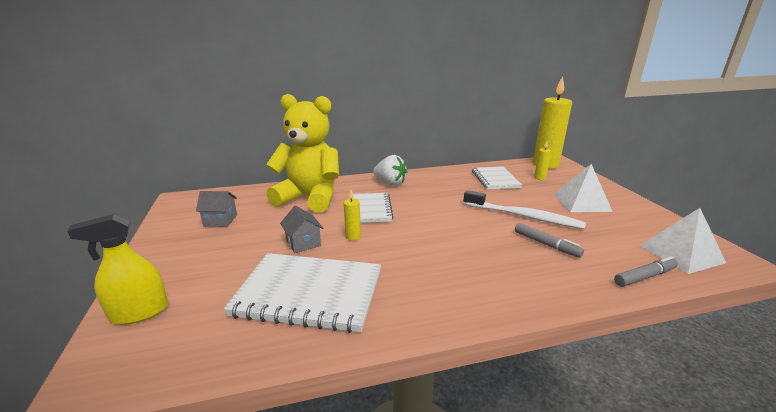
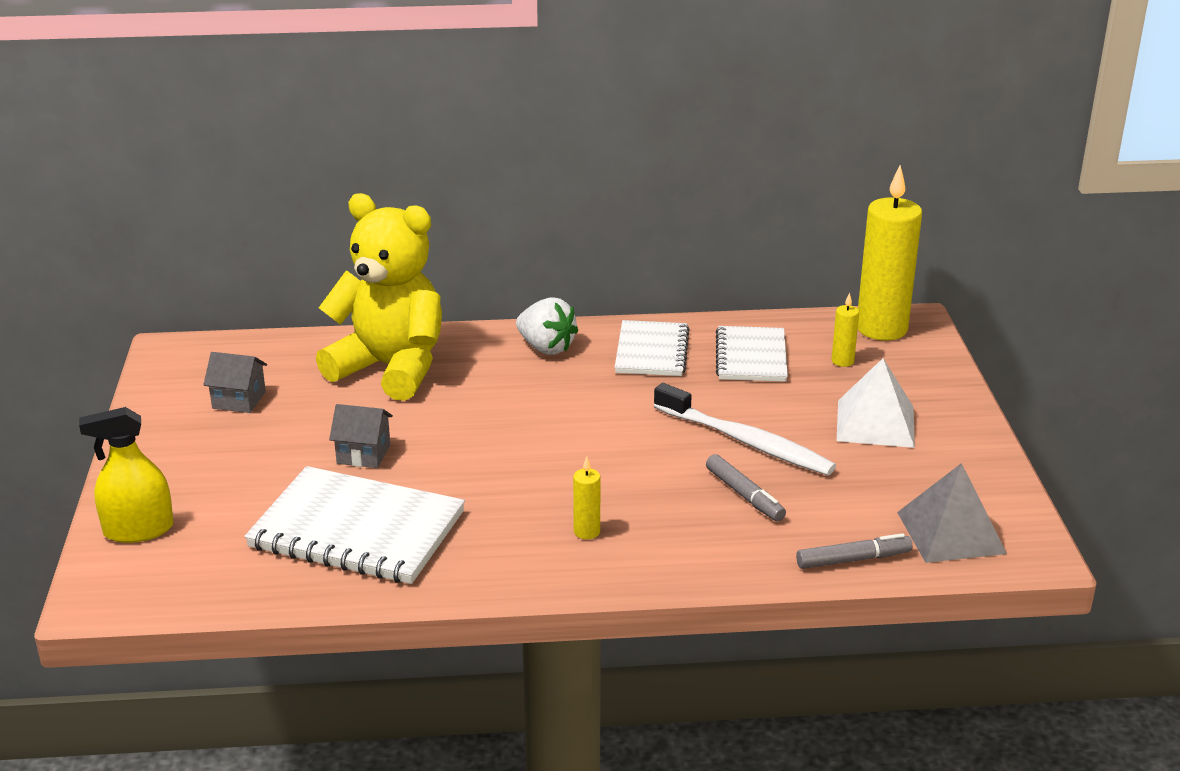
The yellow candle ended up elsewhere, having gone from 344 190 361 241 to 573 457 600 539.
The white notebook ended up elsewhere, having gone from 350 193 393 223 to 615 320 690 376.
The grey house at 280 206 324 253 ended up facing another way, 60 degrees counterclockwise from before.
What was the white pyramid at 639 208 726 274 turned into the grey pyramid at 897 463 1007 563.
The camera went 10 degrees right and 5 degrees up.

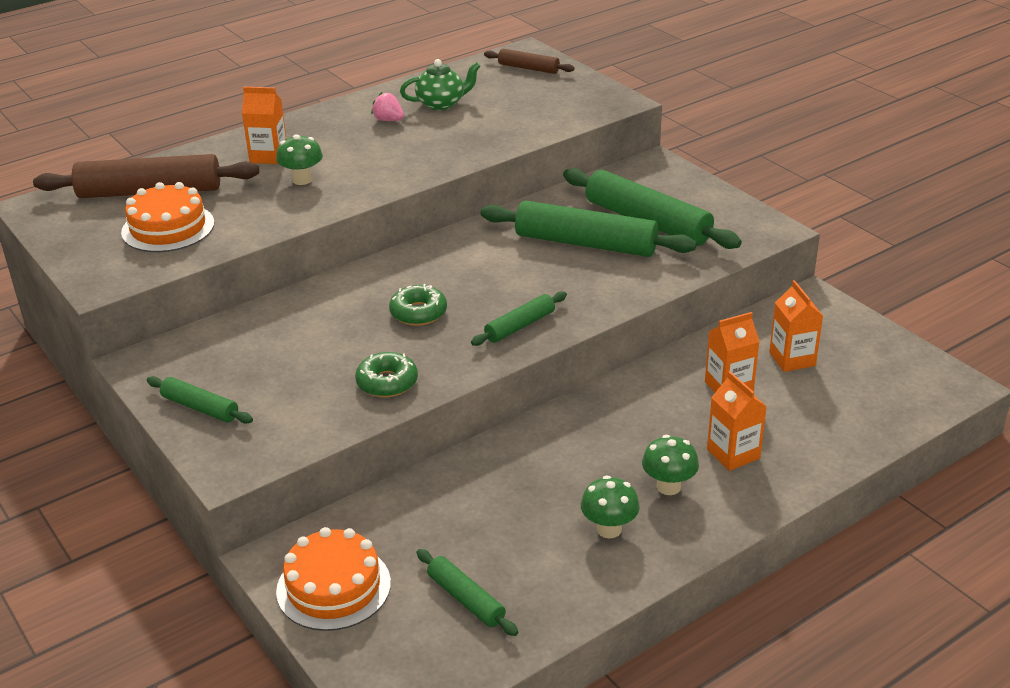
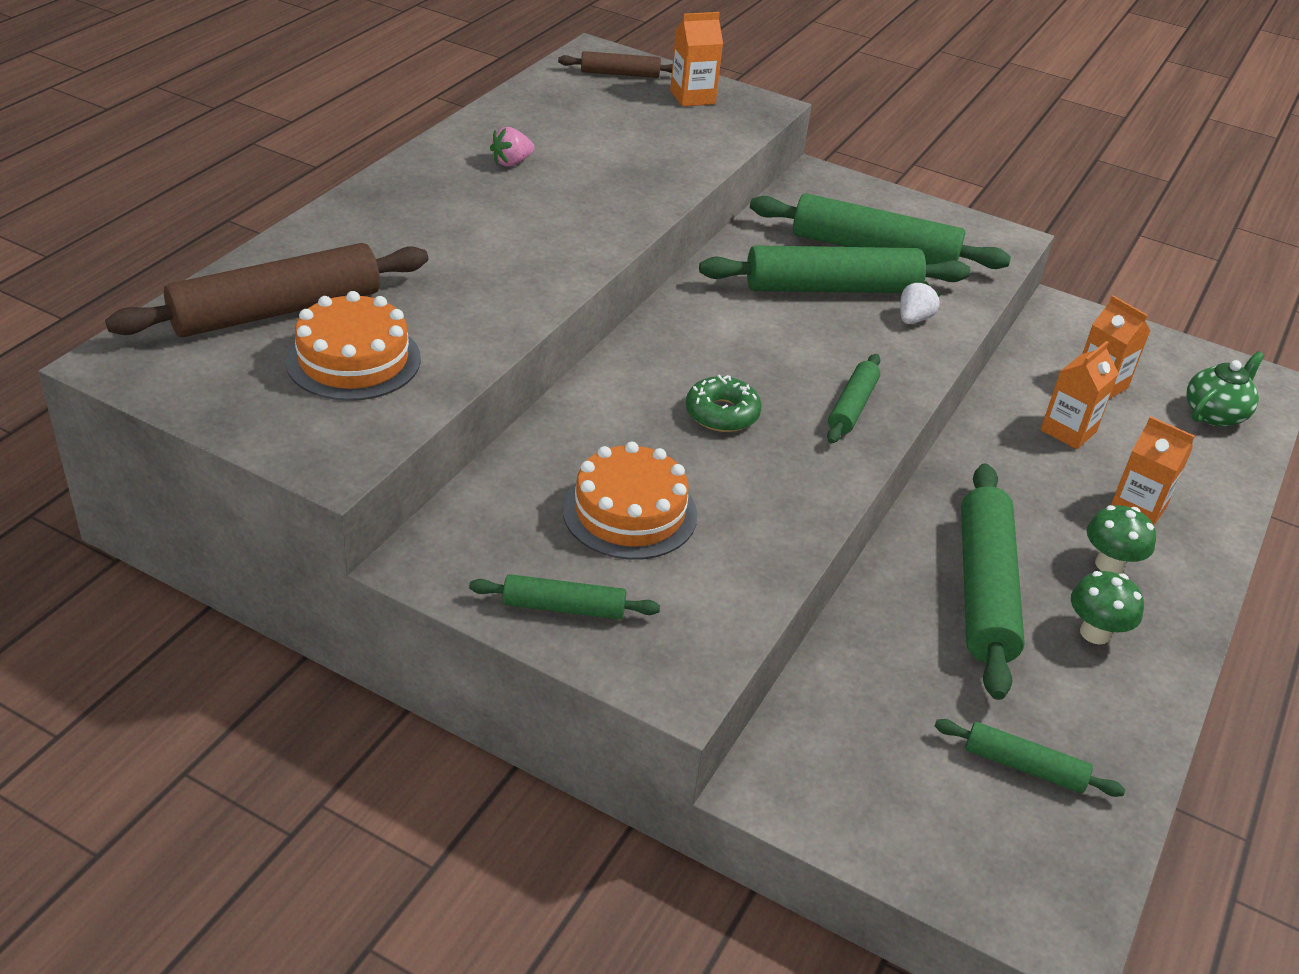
The green teapot ended up elsewhere, having gone from 400 59 481 110 to 1186 351 1264 427.
The orange carton ended up elsewhere, having gone from 242 87 287 164 to 670 12 723 107.
The pink strawberry at 371 92 404 121 ended up facing another way, 45 degrees counterclockwise from before.
The second view lost the green mushroom at 276 134 323 185.
The second view lost the green donut at 355 352 418 397.
The orange cake ended up elsewhere, having gone from 276 527 391 631 to 562 442 698 560.
The second view gained the white strawberry at 900 281 941 324.
The second view gained the green rolling pin at 961 463 1025 700.
The camera went 30 degrees left and 5 degrees up.

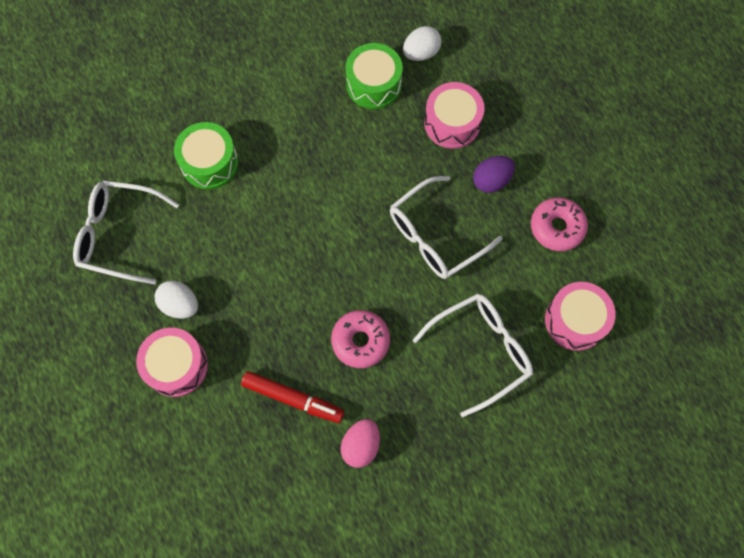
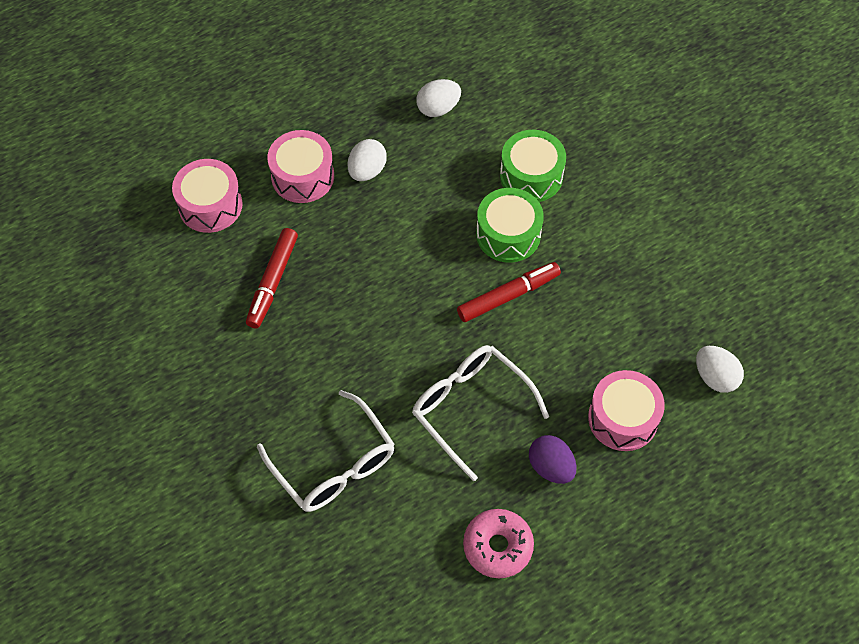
The green drum ended up elsewhere, having gone from 345 43 403 109 to 476 188 544 263.
Where the white glasses stood at 73 181 179 284, the white egg came to stand at 416 79 461 117.
The pink drum ended up elsewhere, having gone from 545 282 616 351 to 172 159 243 233.
The second view lost the pink donut at 331 310 390 368.
The second view lost the pink egg at 341 419 380 468.
The second view gained the red marker at 457 262 561 322.
The camera went 85 degrees right and 10 degrees down.

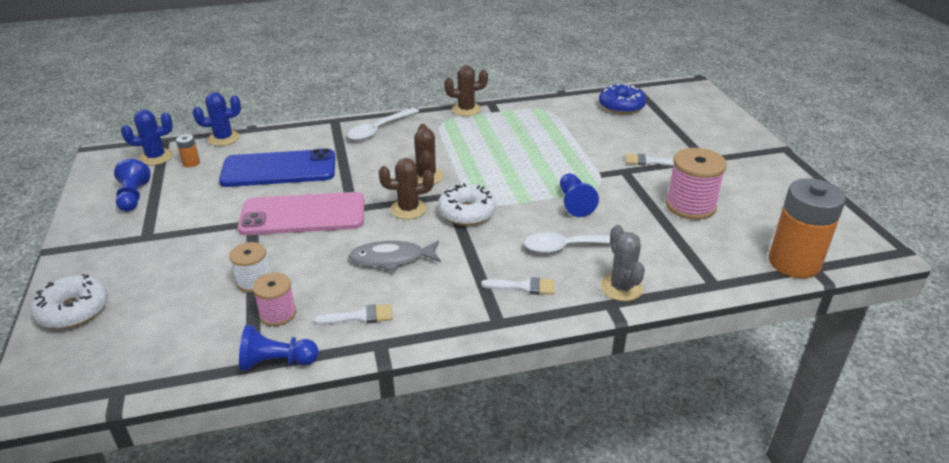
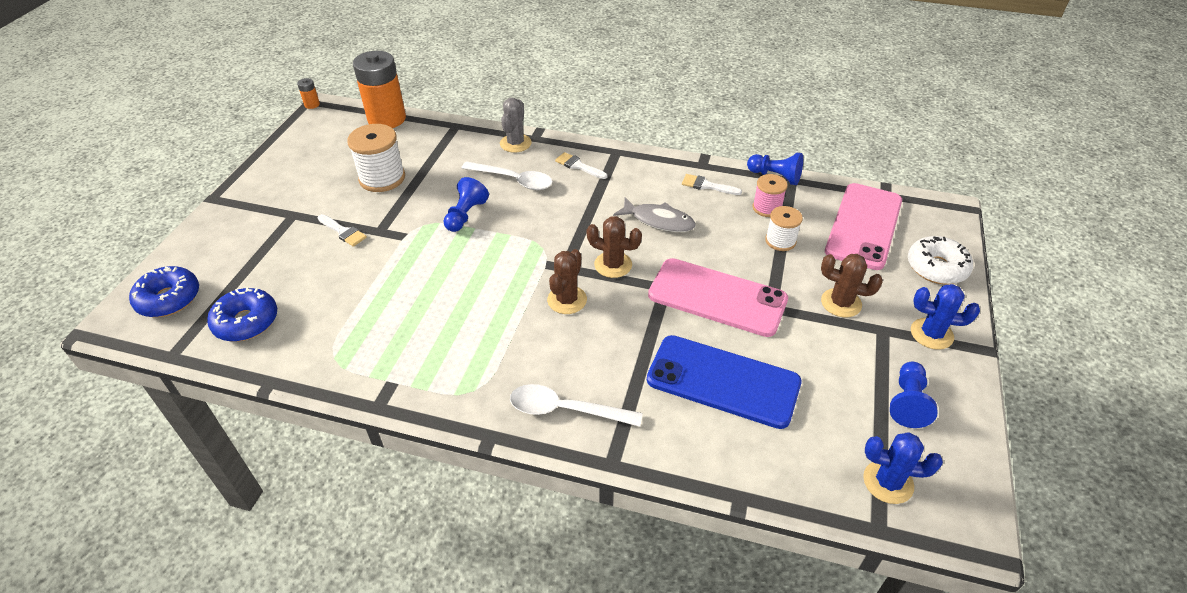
The brown cactus ended up elsewhere, having gone from 444 65 488 116 to 821 254 883 317.
The blue cactus ended up elsewhere, having gone from 193 92 241 146 to 911 284 980 350.
The white spoon at 347 107 419 141 ended up facing another way, 150 degrees counterclockwise from before.
The orange battery ended up elsewhere, having gone from 176 134 200 167 to 297 78 320 109.
What was the pink spool at 666 148 727 220 turned into the white spool at 347 124 405 192.
The second view lost the white donut at 438 183 496 226.
The second view gained the pink phone at 825 183 902 270.
The second view gained the blue donut at 129 266 199 317.
The camera went 150 degrees left and 10 degrees up.

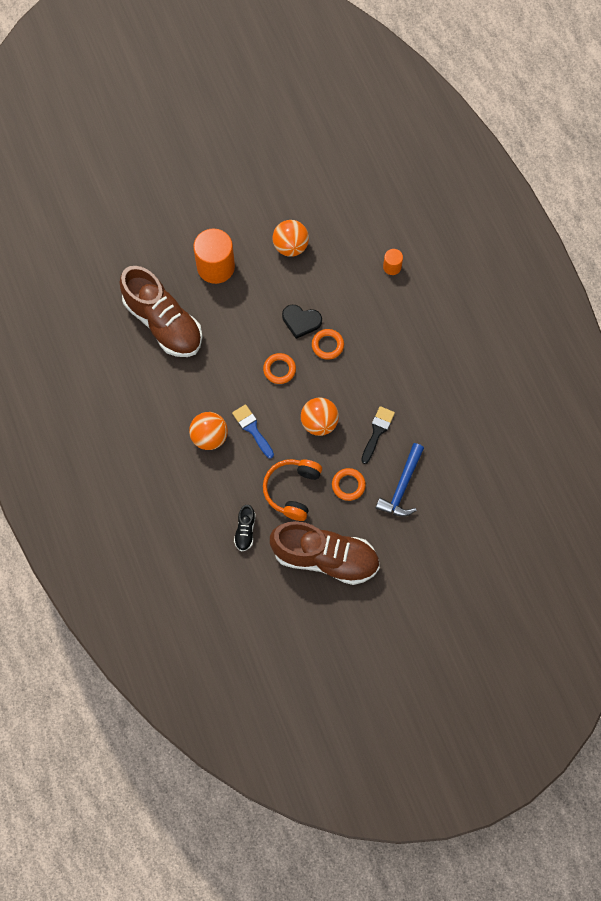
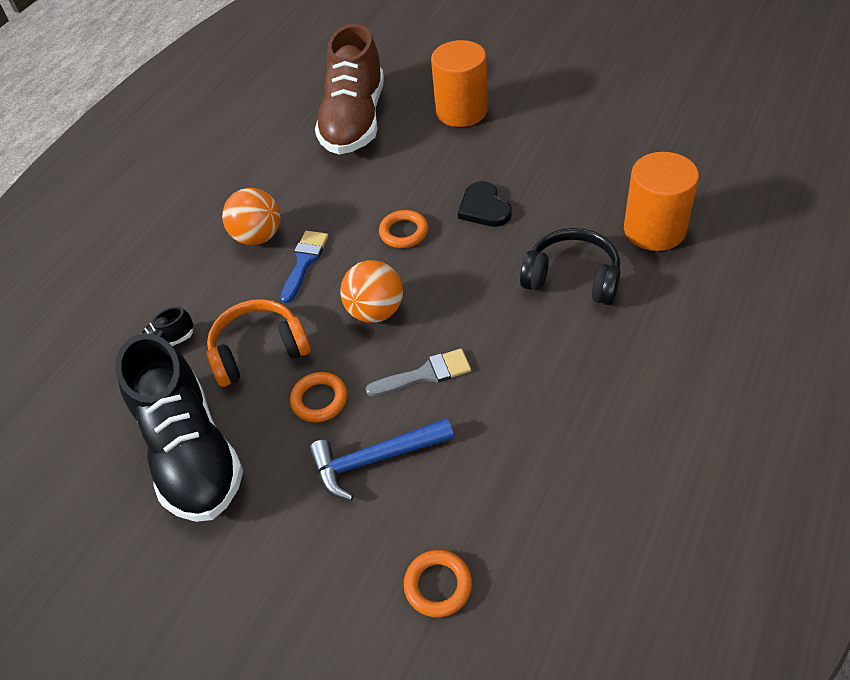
The second view lost the orange ball at 273 220 309 257.
The size of the orange cylinder at 383 249 403 275 changed by a factor of 2.06.
The orange ring ended up elsewhere, having gone from 312 329 344 360 to 404 550 472 617.
What was the black brush at 361 406 395 464 turned into the grey brush at 365 349 471 396.
What was the brown shoe at 270 521 380 585 turned into the black shoe at 115 333 243 522.
The second view gained the black headphones at 520 228 621 305.
The camera went 55 degrees right and 20 degrees down.

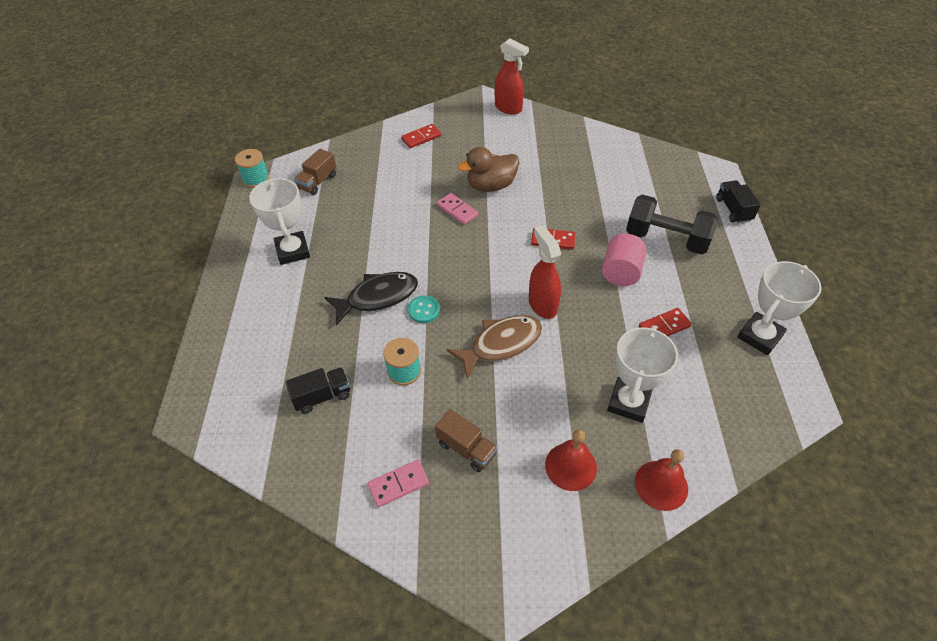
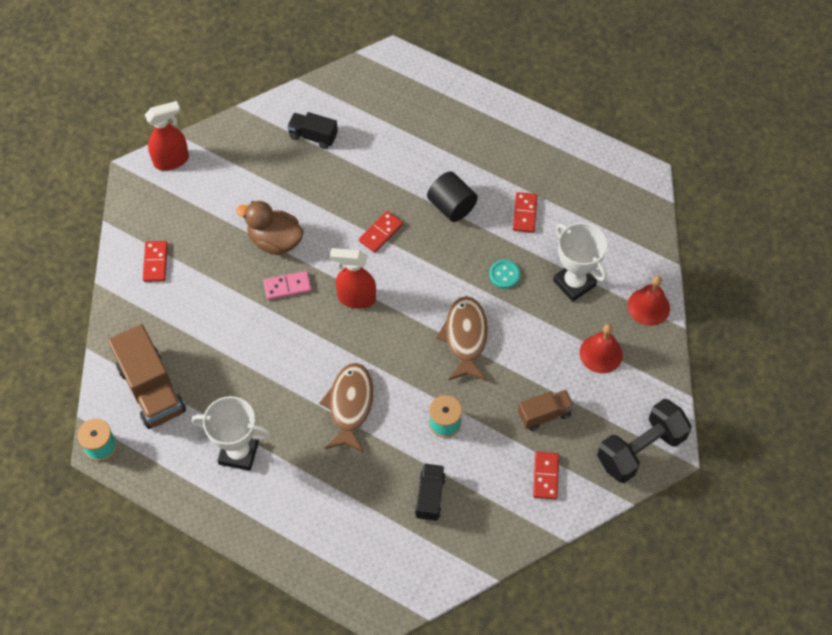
The brown duck at 458 147 519 192 ended up facing another way, 105 degrees clockwise from before.
The size of the brown truck at 294 149 336 195 changed by a factor of 1.77.
The black truck ended up elsewhere, having gone from 716 180 761 224 to 287 112 338 149.
The black dumbbell ended up elsewhere, having gone from 626 195 718 255 to 597 399 692 483.
The red spray bottle ended up elsewhere, having gone from 529 225 561 319 to 330 248 376 309.
What was the pink cylinder at 602 234 646 286 turned into the black cylinder at 427 171 478 222.
The second view lost the white trophy at 737 261 822 355.
What was the black fish at 324 272 418 325 turned into the brown fish at 319 363 374 453.
The turquoise button ended up elsewhere, having gone from 408 296 440 323 to 489 260 520 289.
What was the pink domino at 368 460 429 507 turned into the red domino at 533 452 559 500.
The camera went 60 degrees left and 10 degrees up.

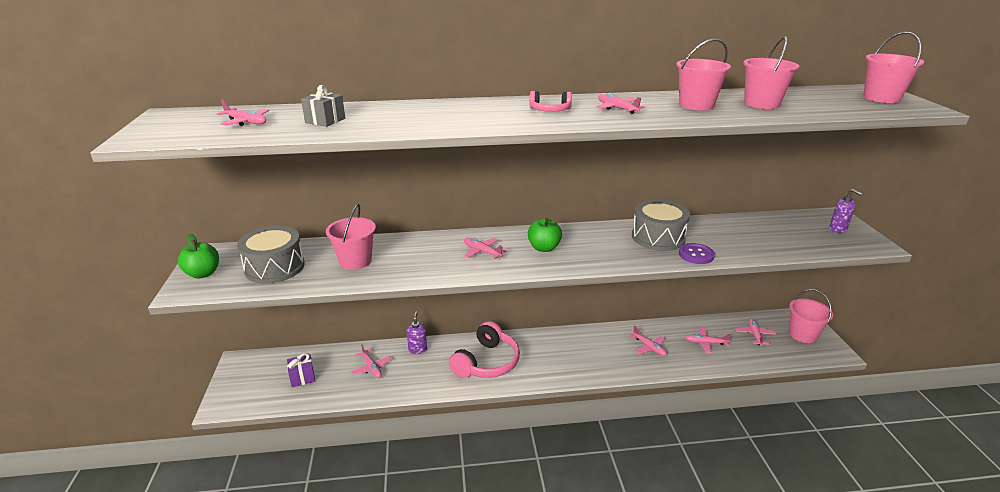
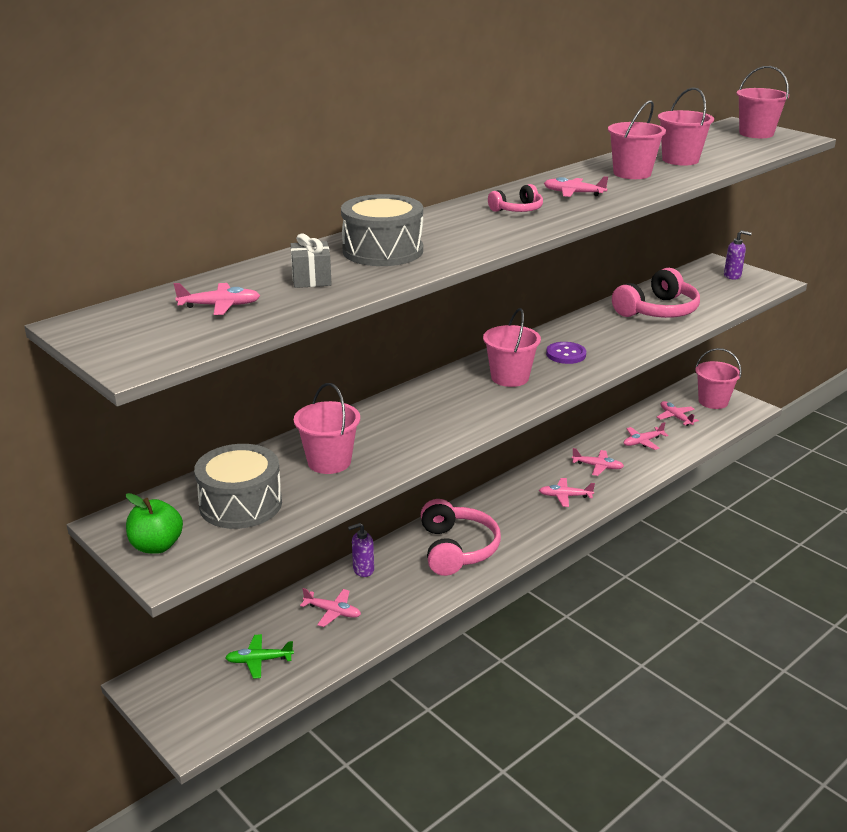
The grey drum ended up elsewhere, having gone from 632 200 690 251 to 341 194 423 266.
Where the green apple stood at 528 218 562 252, the pink bucket came to stand at 483 308 541 387.
The pink plane ended up elsewhere, having gone from 464 238 506 259 to 539 478 595 507.
The purple button ended up elsewhere, having gone from 679 243 715 264 to 546 342 586 364.
The purple soap dispenser at 407 312 427 354 ended up facing another way, 75 degrees counterclockwise from before.
Where the purple gift stood at 287 353 315 387, the green plane came to stand at 225 634 294 679.
The second view gained the pink headphones at 612 268 700 318.
The camera went 35 degrees left and 0 degrees up.

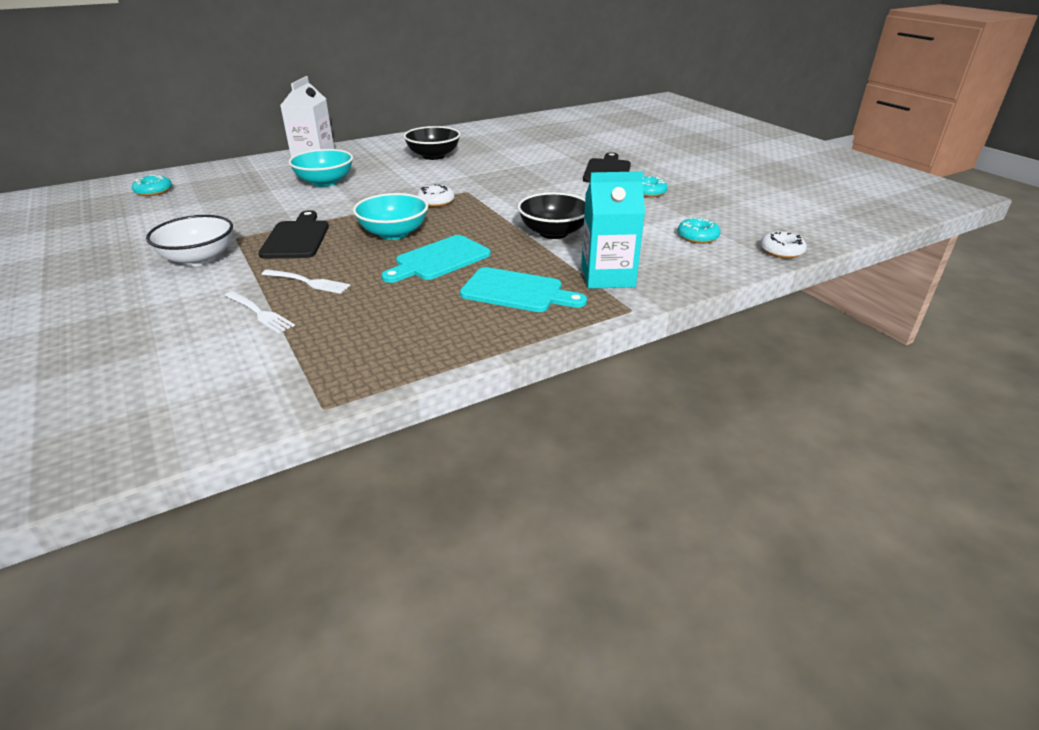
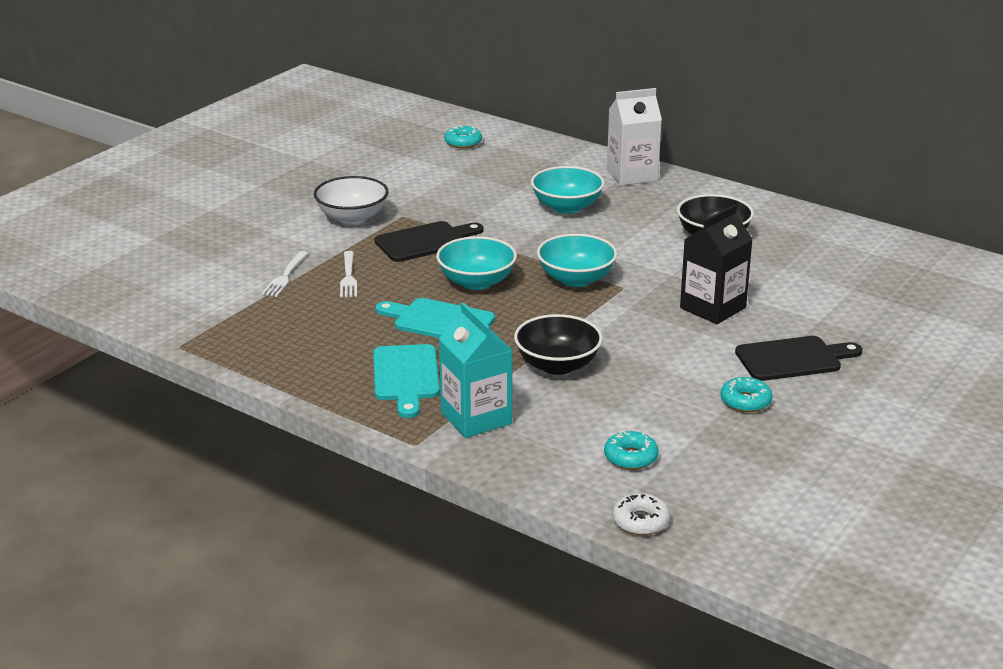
Where the white donut stood at 417 184 454 207, the turquoise bowl came to stand at 537 234 617 287.
The second view gained the black carton at 680 204 753 324.
The camera went 65 degrees right and 5 degrees down.

